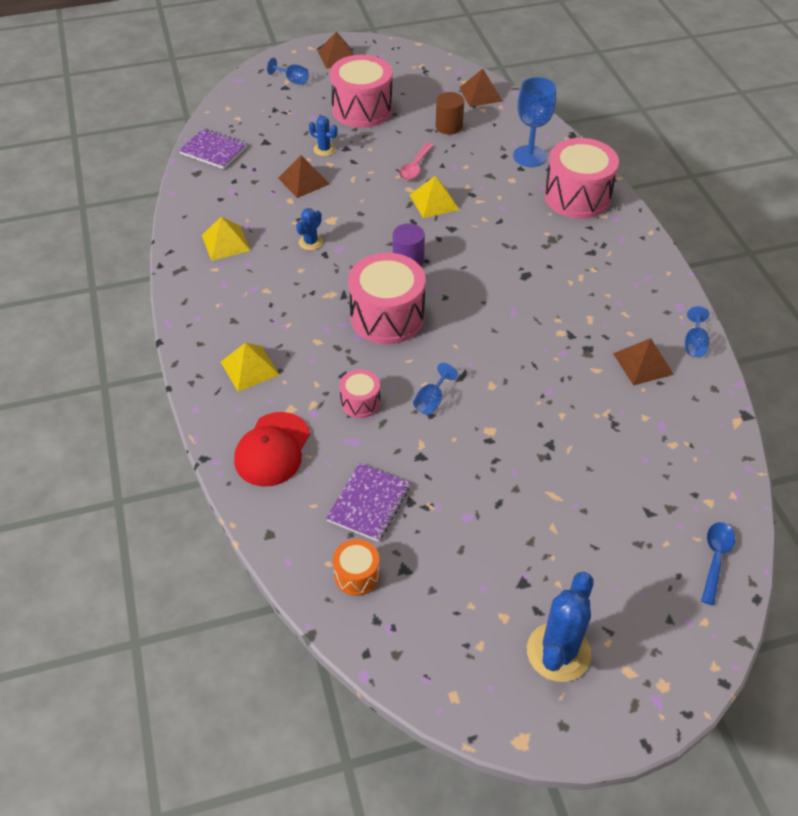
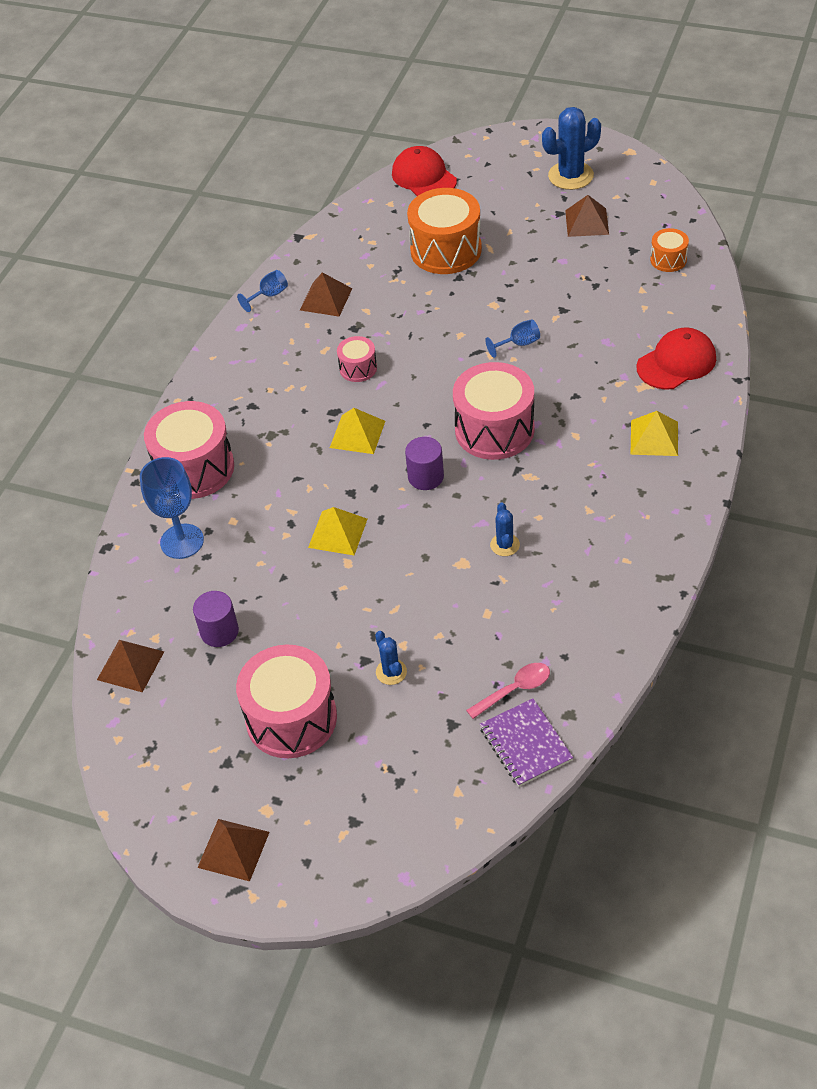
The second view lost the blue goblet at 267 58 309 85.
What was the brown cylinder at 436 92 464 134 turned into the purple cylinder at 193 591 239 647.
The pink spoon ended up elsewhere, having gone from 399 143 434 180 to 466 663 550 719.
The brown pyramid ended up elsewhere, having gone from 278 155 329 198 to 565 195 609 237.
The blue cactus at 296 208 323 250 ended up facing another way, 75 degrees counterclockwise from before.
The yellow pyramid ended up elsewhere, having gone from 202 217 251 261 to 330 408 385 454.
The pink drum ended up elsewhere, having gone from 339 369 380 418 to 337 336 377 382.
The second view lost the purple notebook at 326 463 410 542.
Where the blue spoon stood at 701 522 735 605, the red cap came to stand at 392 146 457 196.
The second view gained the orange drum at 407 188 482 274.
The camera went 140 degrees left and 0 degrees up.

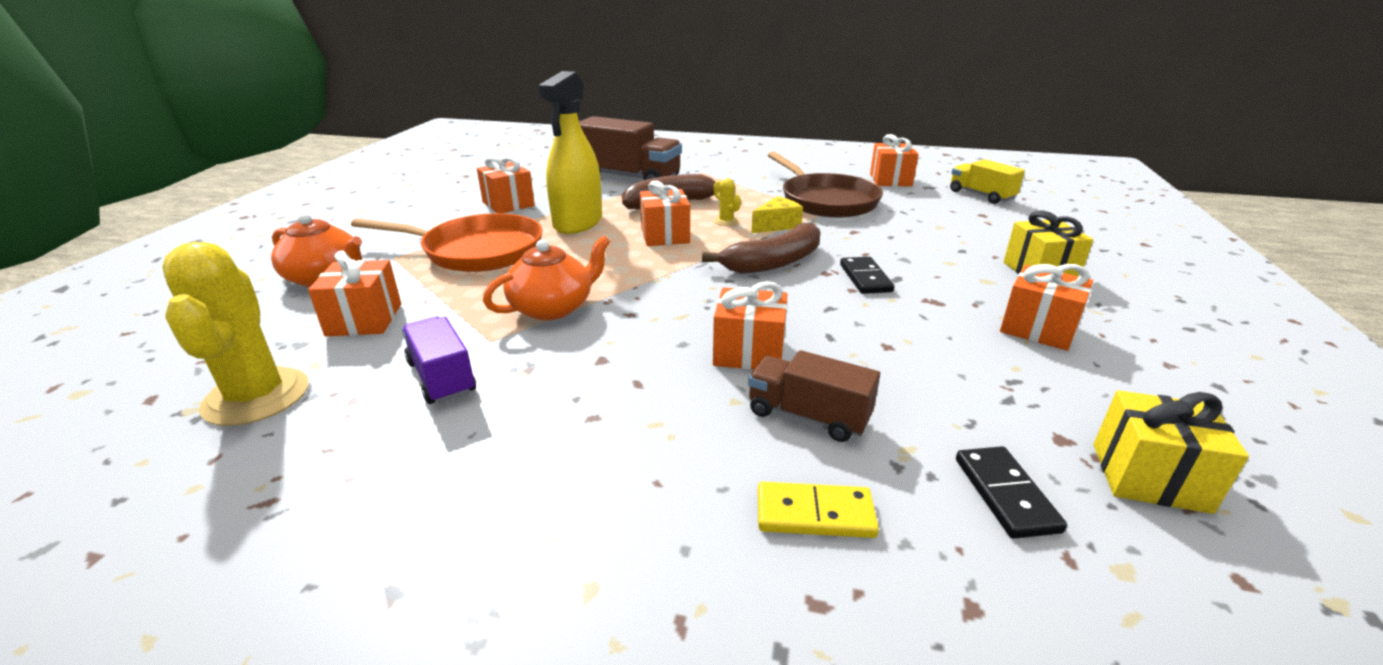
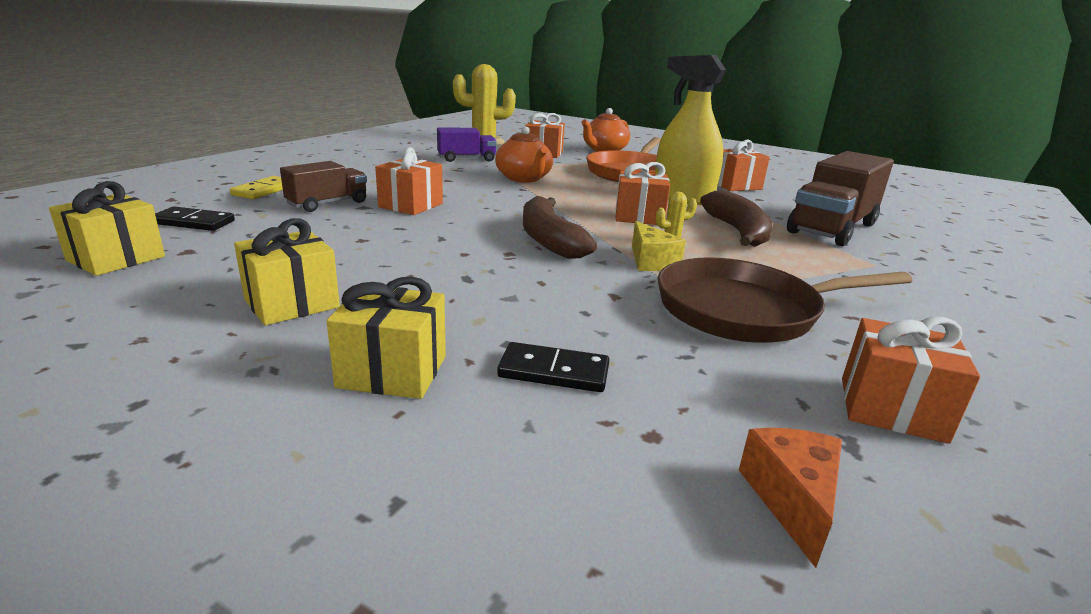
Where the yellow truck stood at 950 159 1025 204, the orange cheese came to stand at 739 428 842 568.
The black domino ended up elsewhere, having gone from 840 257 894 294 to 497 342 609 392.
What was the orange gift at 1000 264 1093 351 turned into the yellow gift at 234 218 340 325.
The camera went 105 degrees right and 5 degrees down.

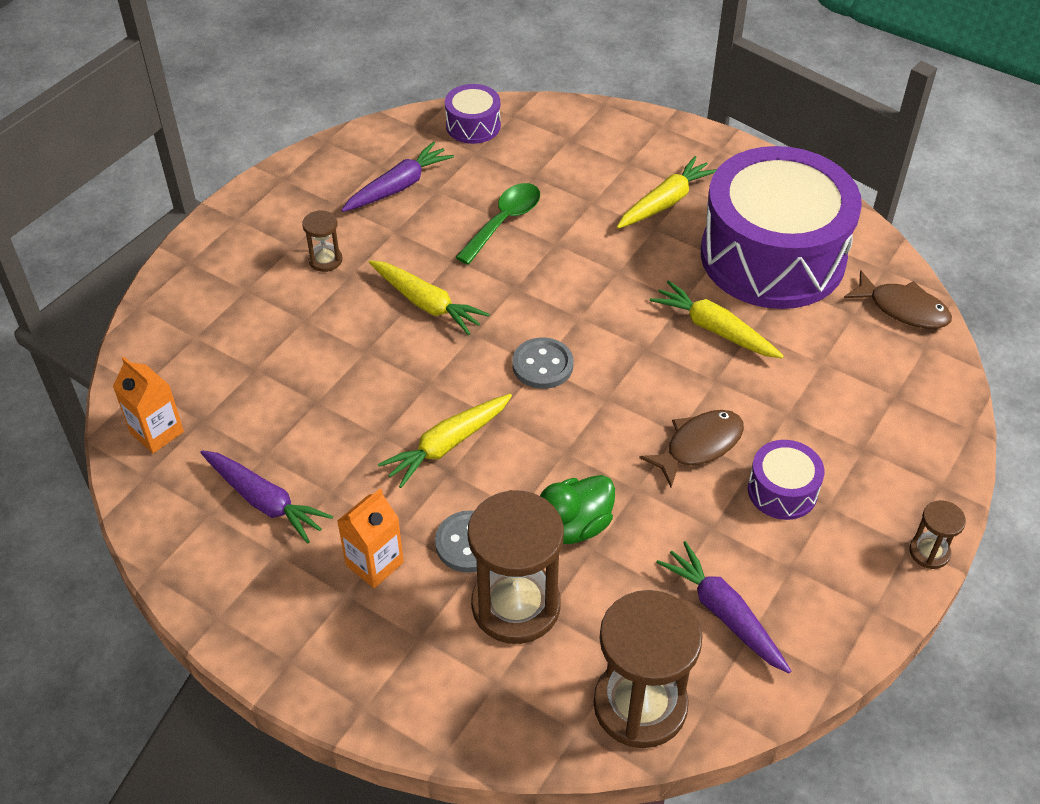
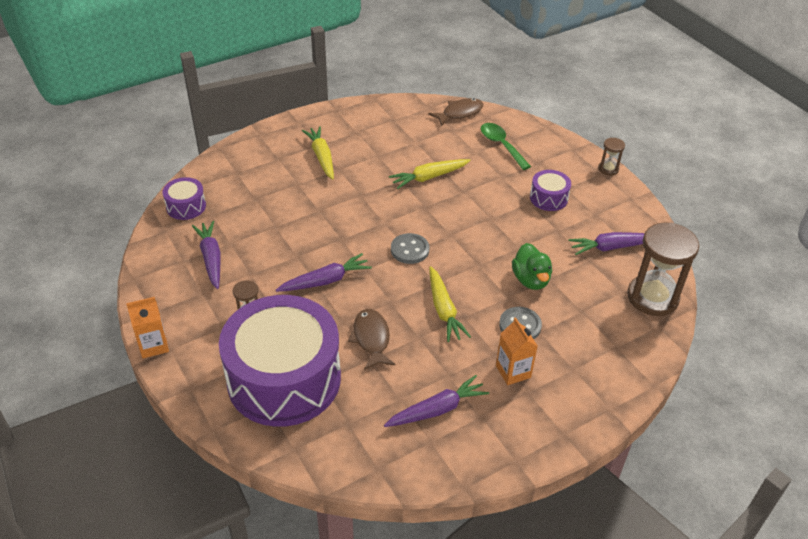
The purple drum ended up elsewhere, having gone from 701 146 862 309 to 219 295 341 427.
The green spoon ended up elsewhere, having gone from 456 183 540 265 to 481 123 531 170.
What was the yellow carrot at 369 260 490 335 turned into the purple carrot at 275 253 372 292.
The orange carton ended up elsewhere, having gone from 113 357 184 453 to 126 297 169 358.
The brown fish ended up elsewhere, having gone from 639 410 744 487 to 348 309 396 370.
The second view lost the brown hourglass at 468 490 564 644.
The camera went 65 degrees left and 5 degrees down.

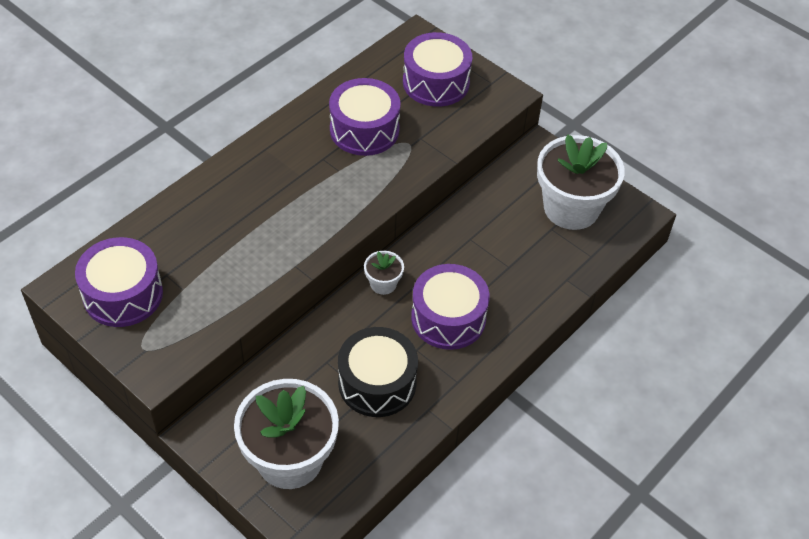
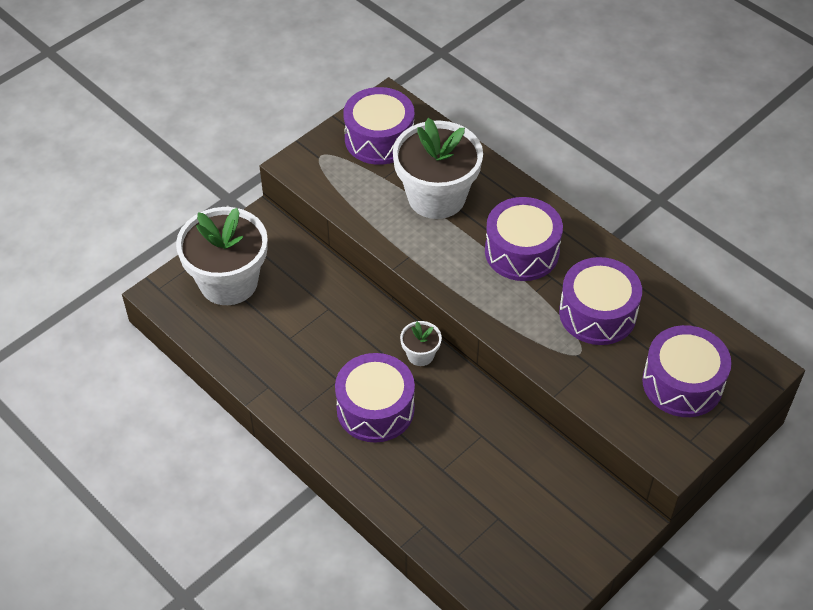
The white flower pot ended up elsewhere, having gone from 537 134 625 230 to 393 118 483 219.
The second view lost the black drum at 338 327 418 417.
The second view gained the purple drum at 485 197 563 281.
The camera went 95 degrees right and 0 degrees up.

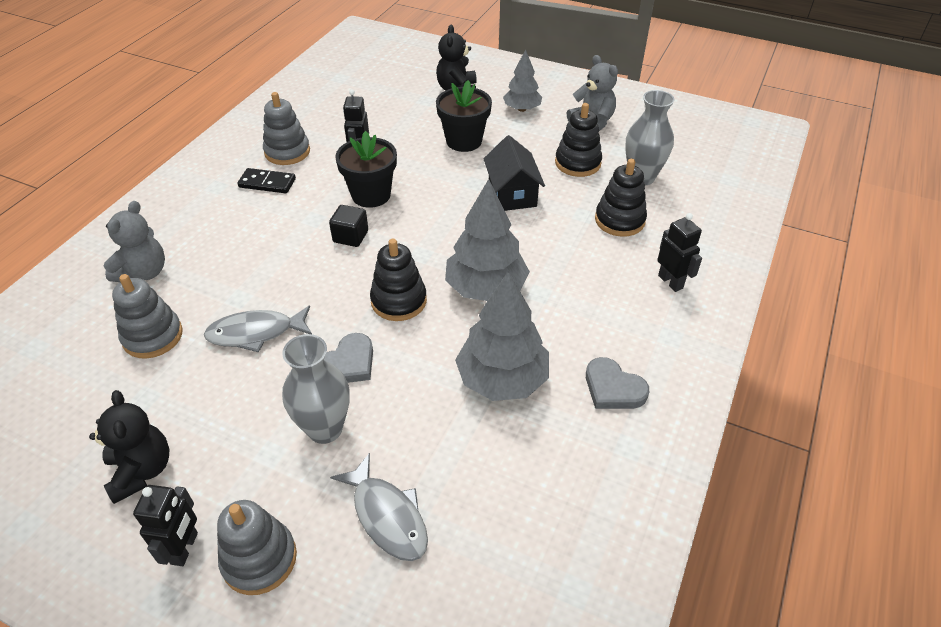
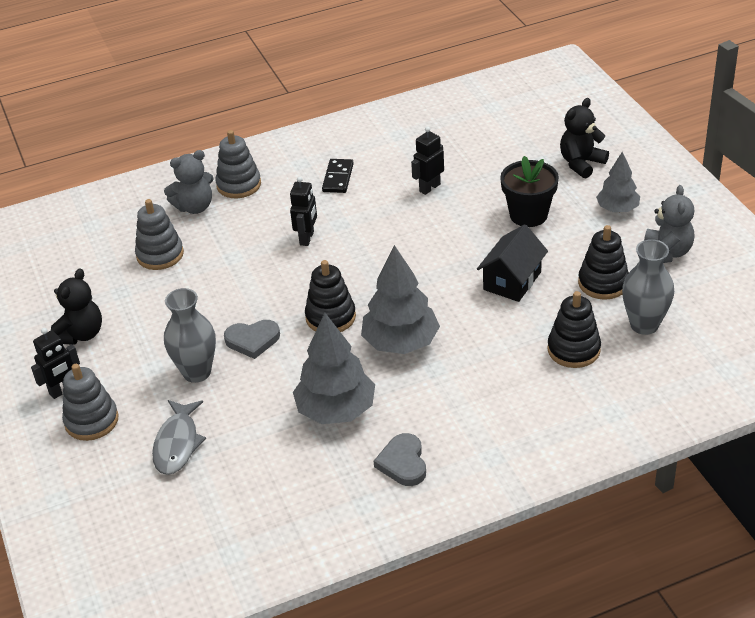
The grey stacking toy ended up elsewhere, having gone from 263 92 310 165 to 216 130 261 198.
The second view lost the black flower pot at 335 131 397 208.
The black domino at 237 168 296 193 ended up facing another way, 45 degrees clockwise from before.
The second view lost the black cube at 329 205 368 247.
The black robot ended up elsewhere, having gone from 657 213 702 292 to 290 177 317 246.
The second view lost the grey fish at 204 305 312 352.
The camera went 45 degrees right and 5 degrees down.

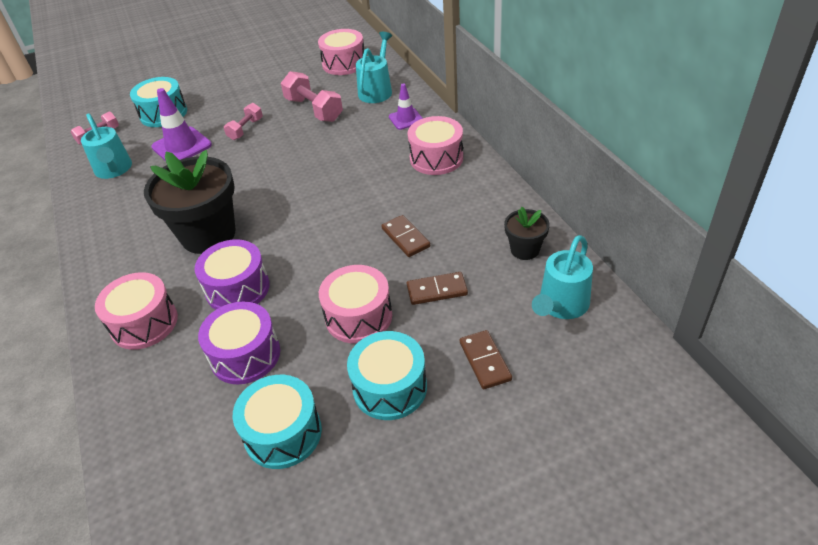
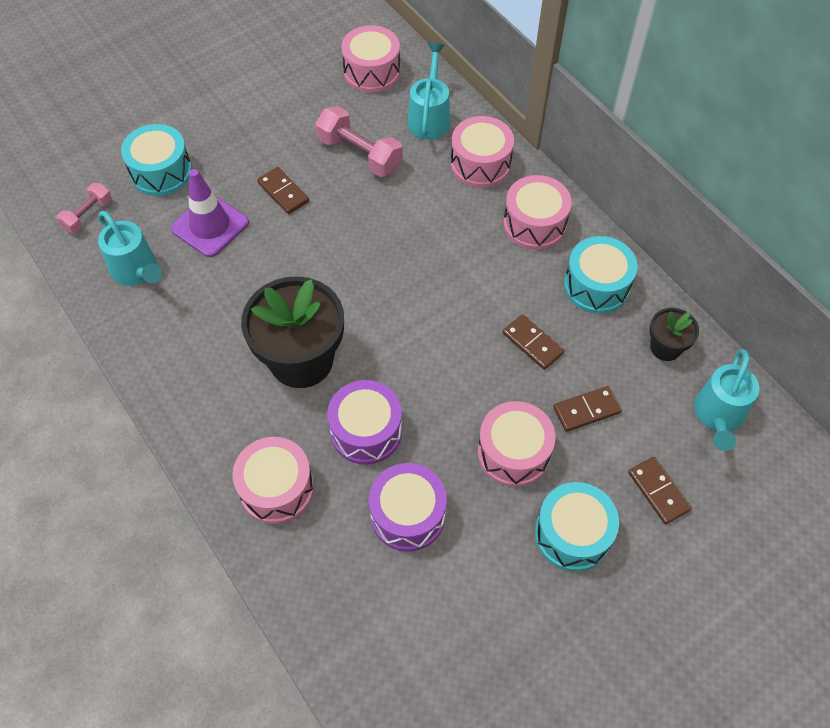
Where the purple traffic cone stood at 389 83 423 130, the pink drum came to stand at 451 116 514 188.
Where the pink dumbbell stood at 224 103 263 140, the brown domino came to stand at 257 167 309 214.
The turquoise drum ended up elsewhere, having gone from 233 375 322 469 to 564 236 638 314.
The camera went 15 degrees left and 15 degrees up.

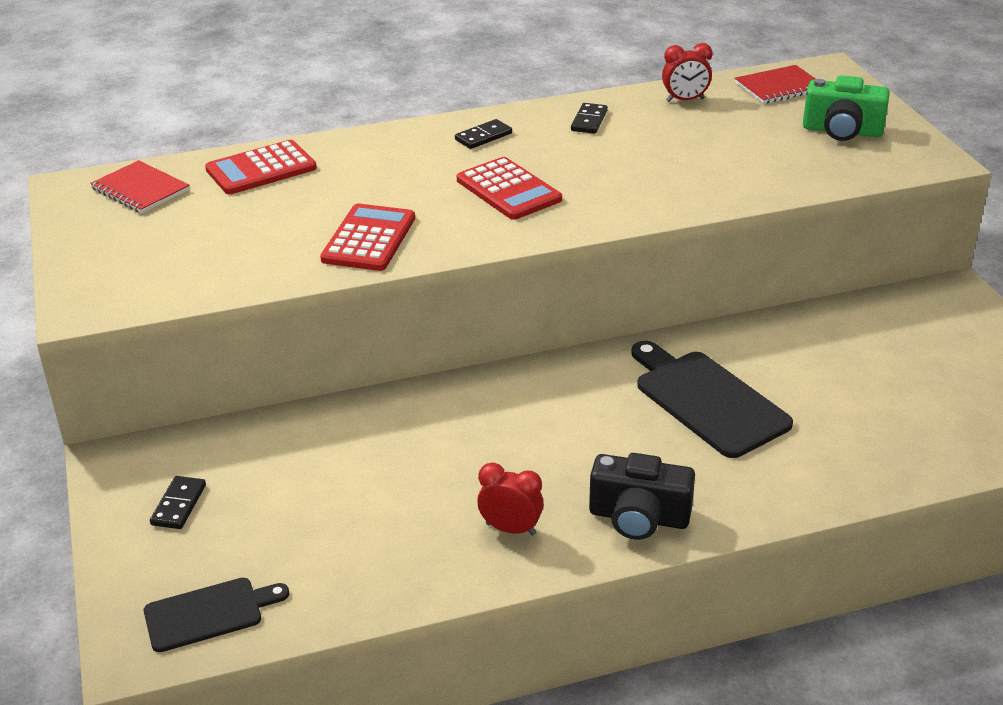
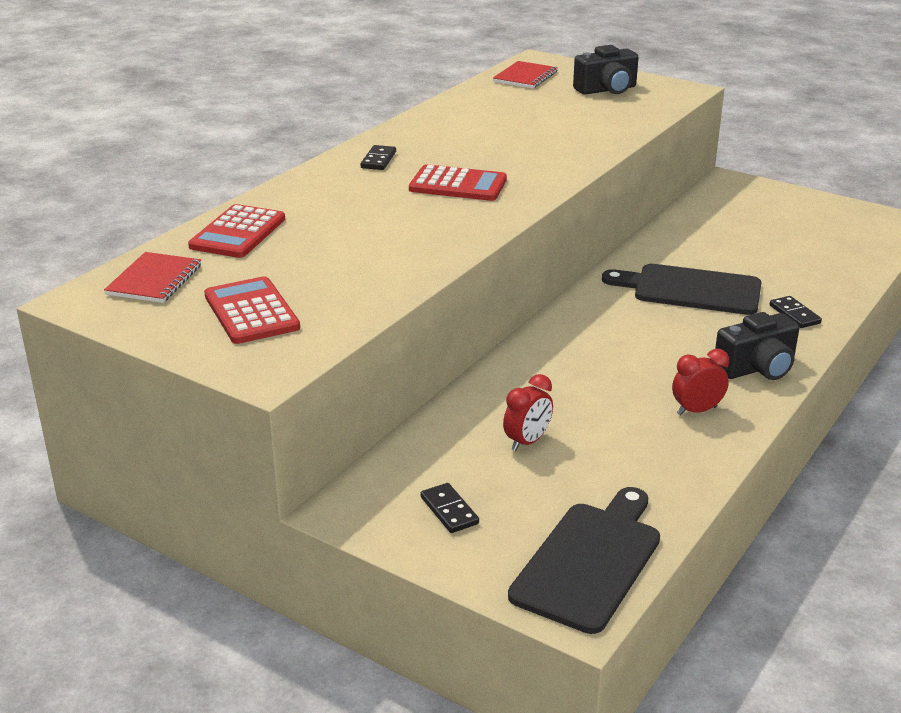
The red clock ended up elsewhere, having gone from 662 43 713 102 to 503 374 553 451.
What was the green camera at 803 75 890 141 turned into the black camera at 573 45 639 95.
The black domino ended up elsewhere, having gone from 571 103 608 134 to 770 296 822 328.
The red notebook at 90 160 190 213 ended up facing another way, 75 degrees counterclockwise from before.
The red calculator ended up elsewhere, having gone from 320 204 415 271 to 204 276 300 344.
The size of the black cutting board at 144 578 289 652 changed by a factor of 1.61.
The camera went 40 degrees left and 5 degrees down.

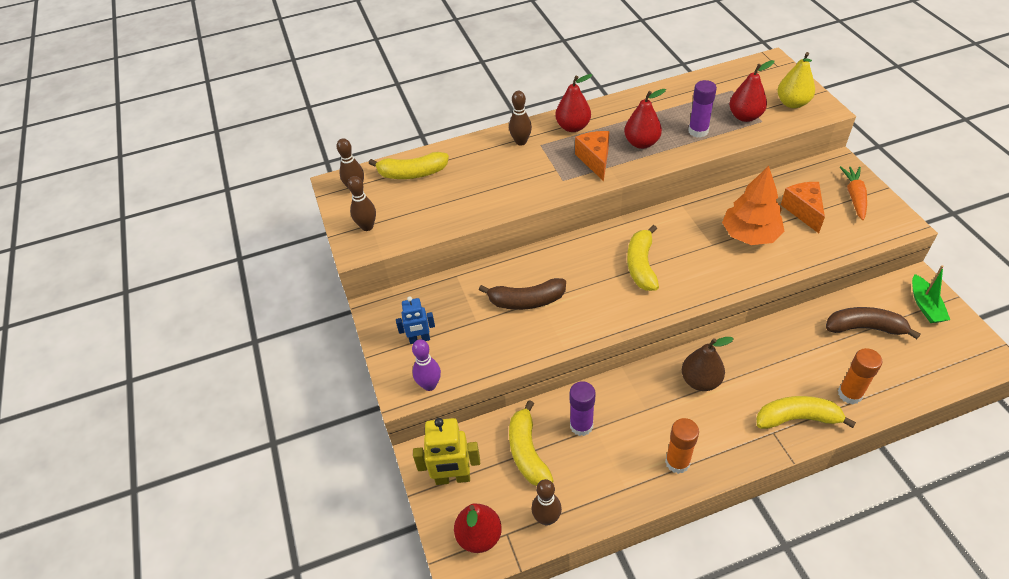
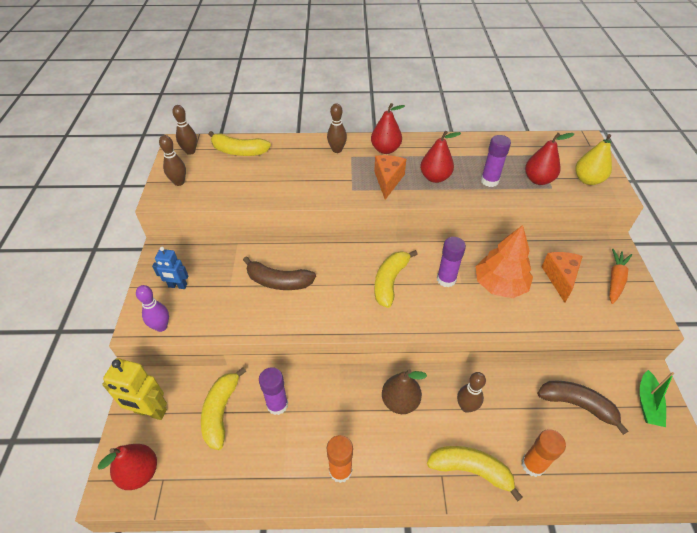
The brown bowling pin ended up elsewhere, having gone from 532 479 562 526 to 457 372 486 413.
The second view gained the purple glue stick at 437 237 466 287.
The camera went 15 degrees right and 0 degrees up.

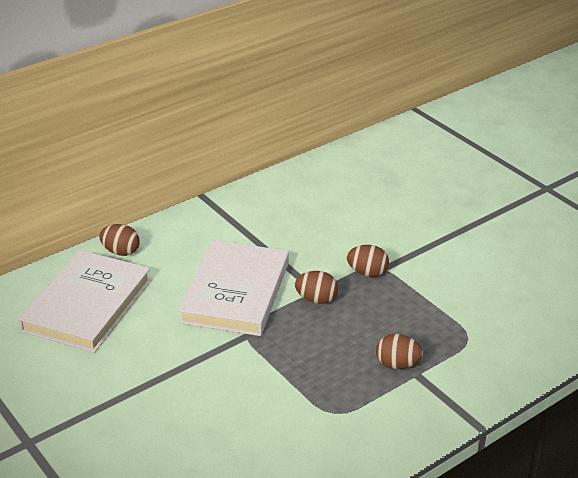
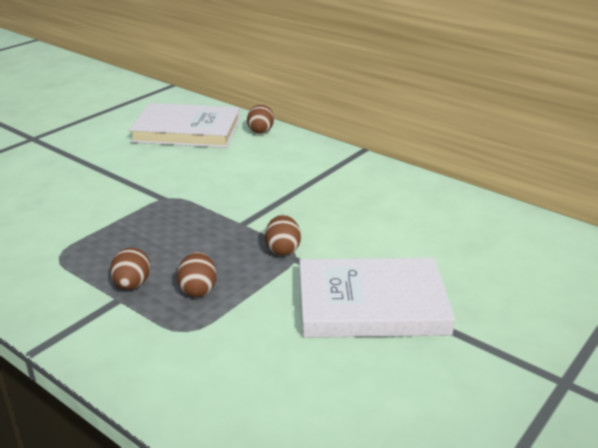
The white book ended up elsewhere, having gone from 178 240 289 336 to 299 258 455 338.
The brown egg ended up elsewhere, having gone from 295 271 338 304 to 177 252 217 297.
The camera went 75 degrees right and 5 degrees down.

